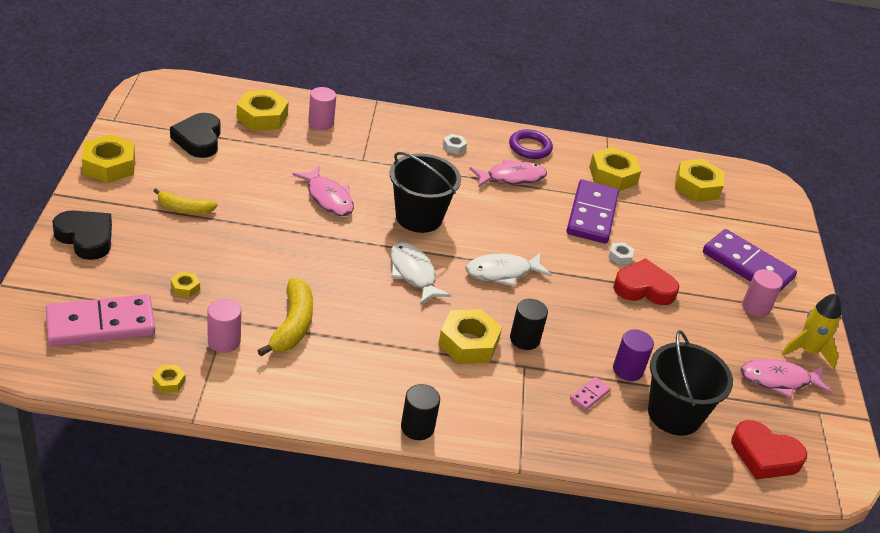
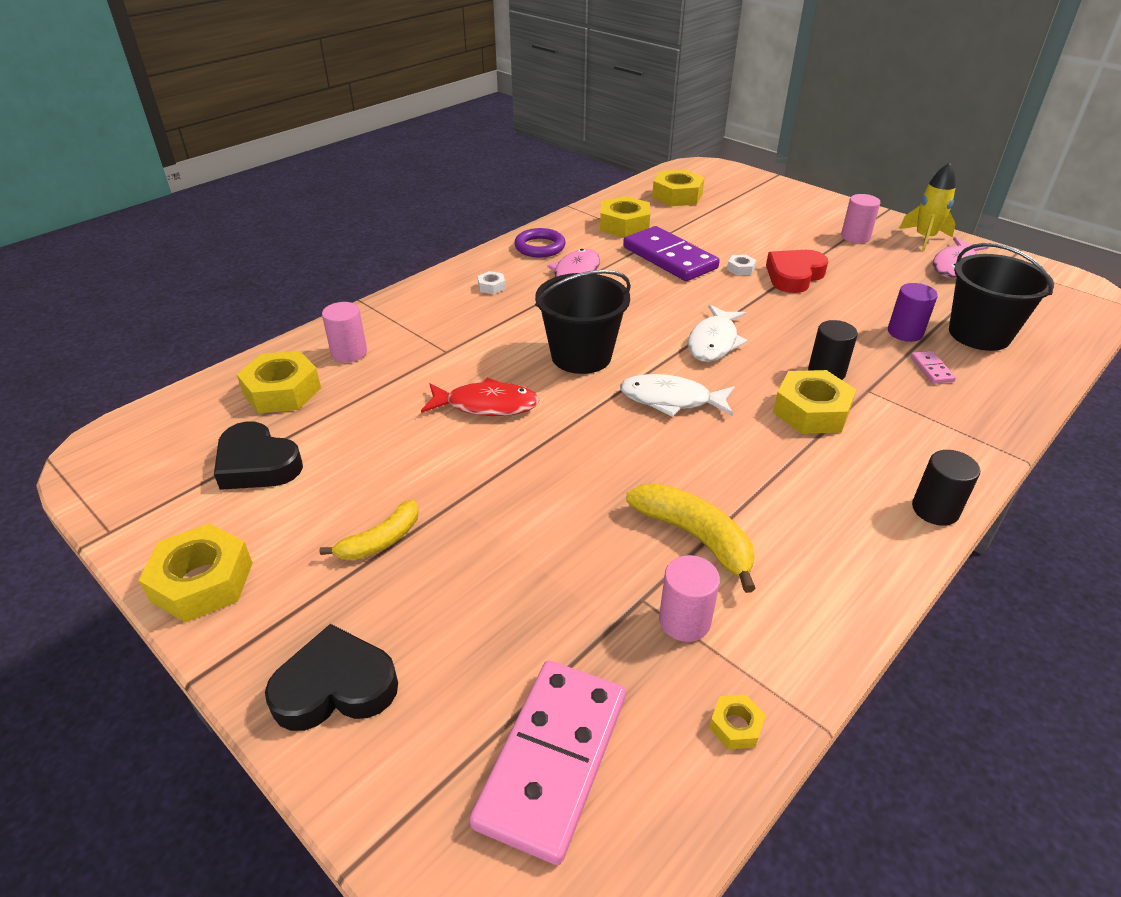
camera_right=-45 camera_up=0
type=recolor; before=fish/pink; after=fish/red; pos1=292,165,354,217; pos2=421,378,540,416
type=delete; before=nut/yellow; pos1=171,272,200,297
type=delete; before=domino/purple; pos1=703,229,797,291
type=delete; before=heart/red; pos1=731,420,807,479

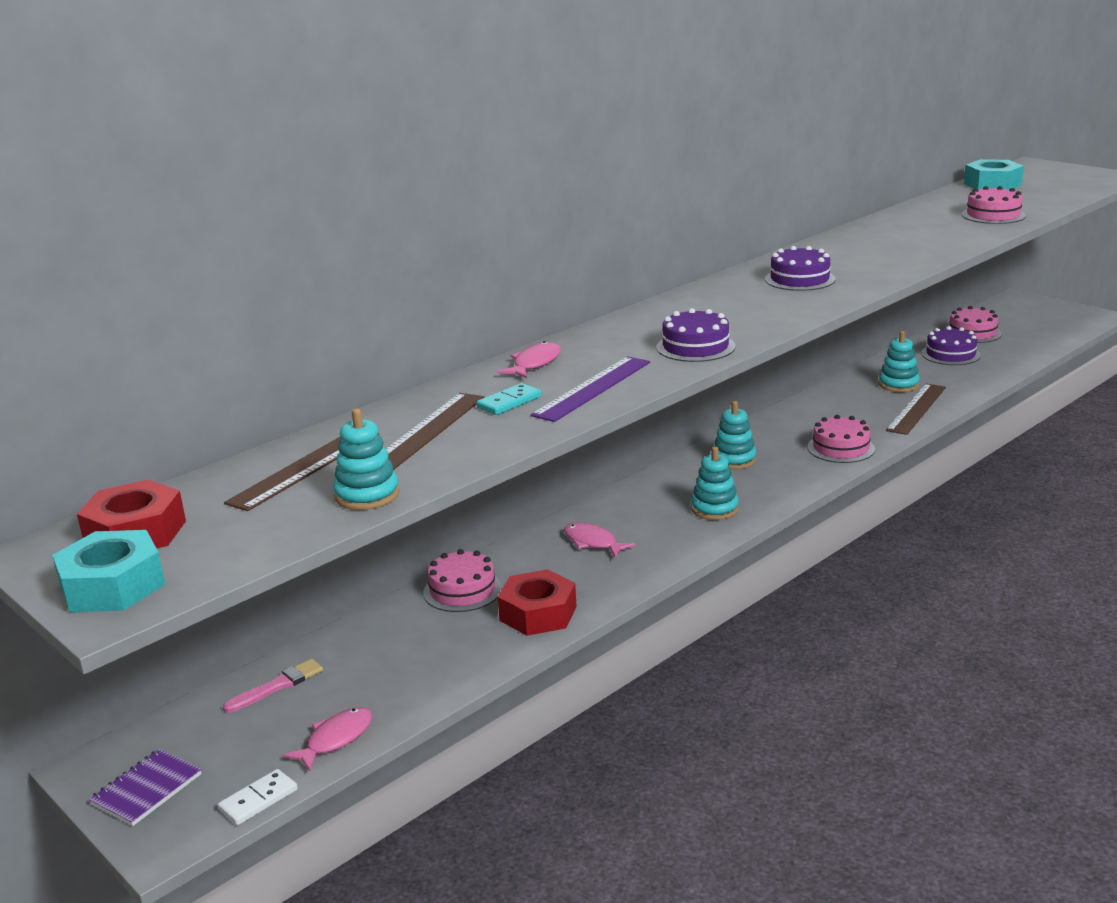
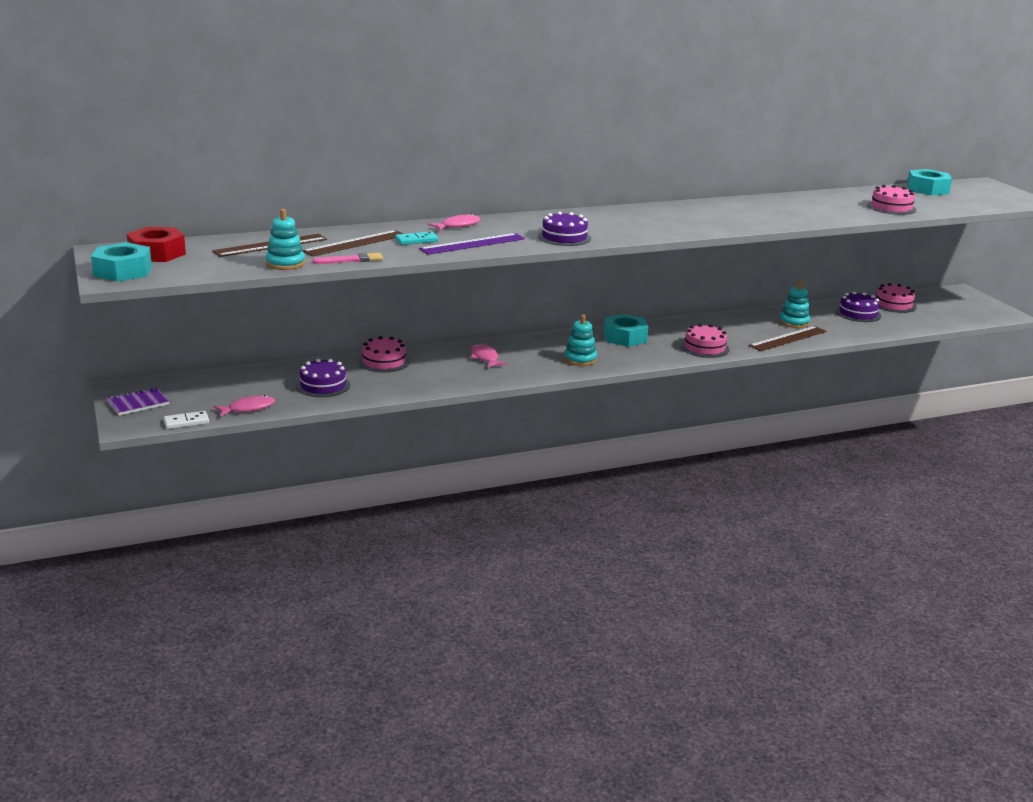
camera_right=20 camera_up=0
type=move; before=cake/purple; pos1=765,246,835,291; pos2=296,359,350,397
type=move; before=brush/pink; pos1=223,659,323,713; pos2=312,253,383,264
type=replace; before=stacking toy/turquoise; after=nut/turquoise; pos1=715,401,757,469; pos2=604,314,648,347
type=delete; before=nut/red; pos1=498,569,577,636

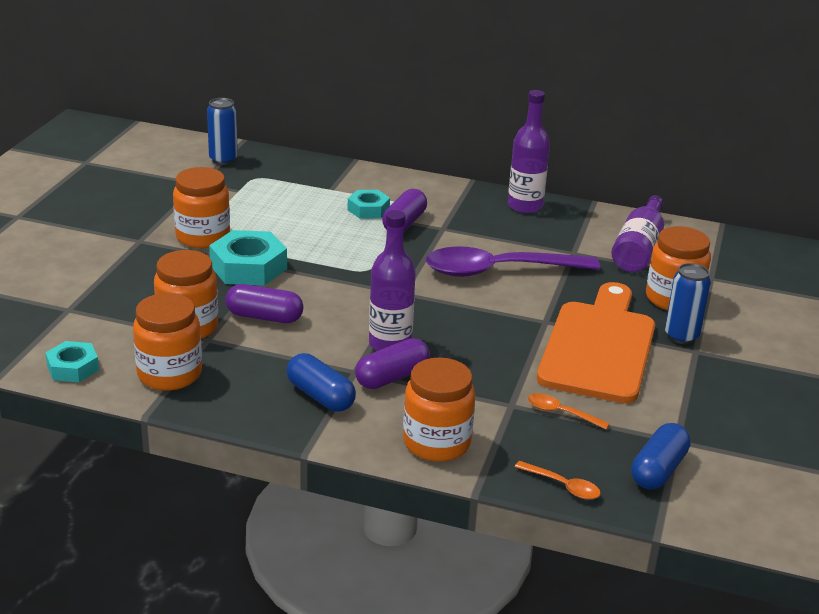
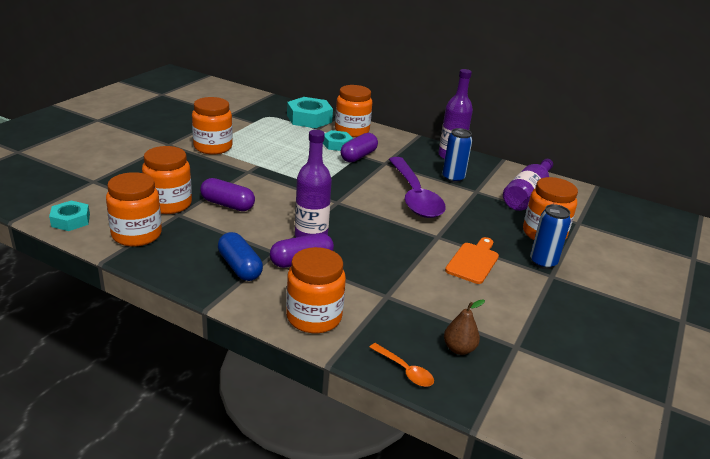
camera_right=10 camera_up=0
type=move; before=nut/turquoise; pos1=209,230,287,286; pos2=287,97,333,128
type=insert; after=jar/orange; pos2=335,85,372,137
type=rotate; before=spoon/purple; pos1=426,246,600,277; pos2=389,157,446,218; turn=-105
type=move; before=can/blue; pos1=207,98,238,165; pos2=443,128,472,183
type=insert; after=pear/brown; pos2=444,299,485,355
type=resize; before=cutting board/orange; pos1=537,282,655,403; pos2=445,237,499,284; scale=0.5
type=delete; before=spoon/orange; pos1=528,393,610,430
type=delete; before=capsule/blue; pos1=631,423,691,489

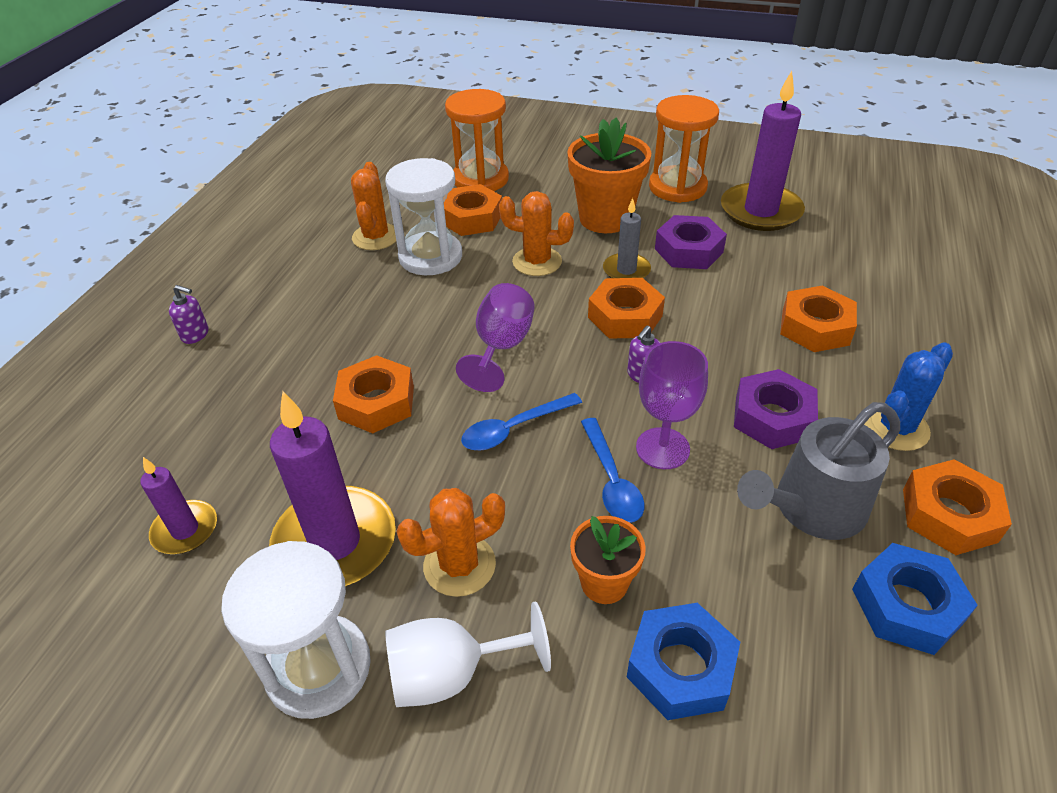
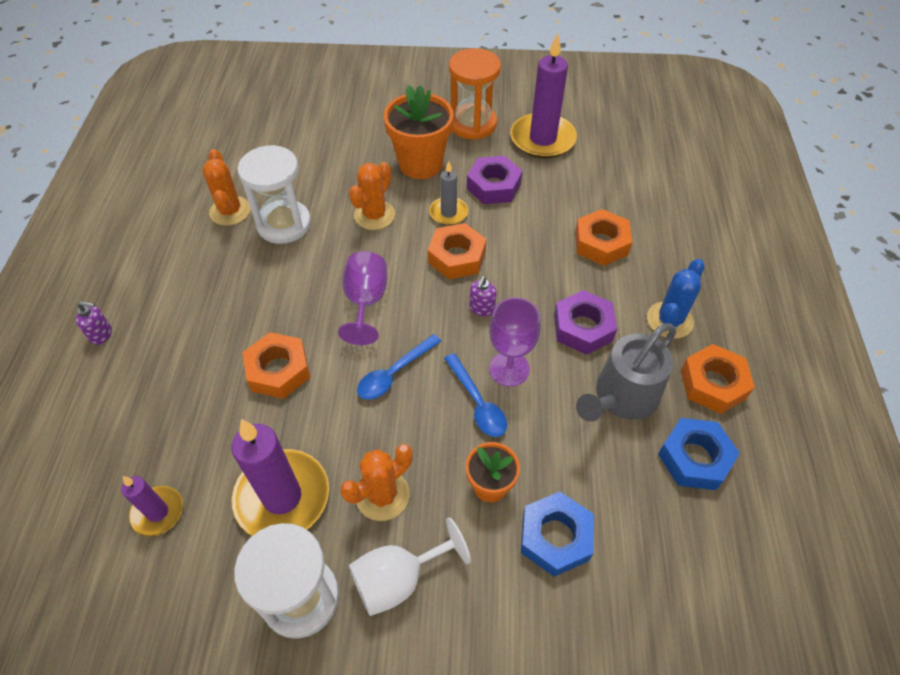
camera_right=-15 camera_up=10
type=rotate; before=cactus/orange; pos1=499,191,574,276; pos2=349,162,395,230; turn=-60
type=delete; before=nut/orange; pos1=444,184,502,236
type=delete; before=hourglass/orange; pos1=445,89,509,191

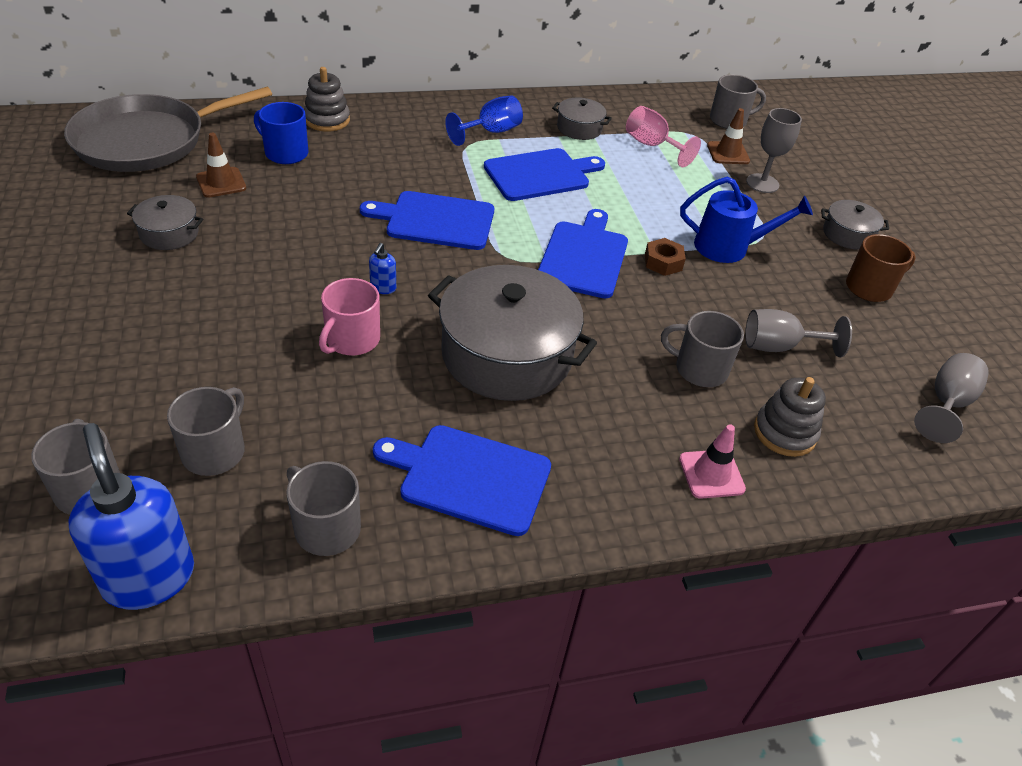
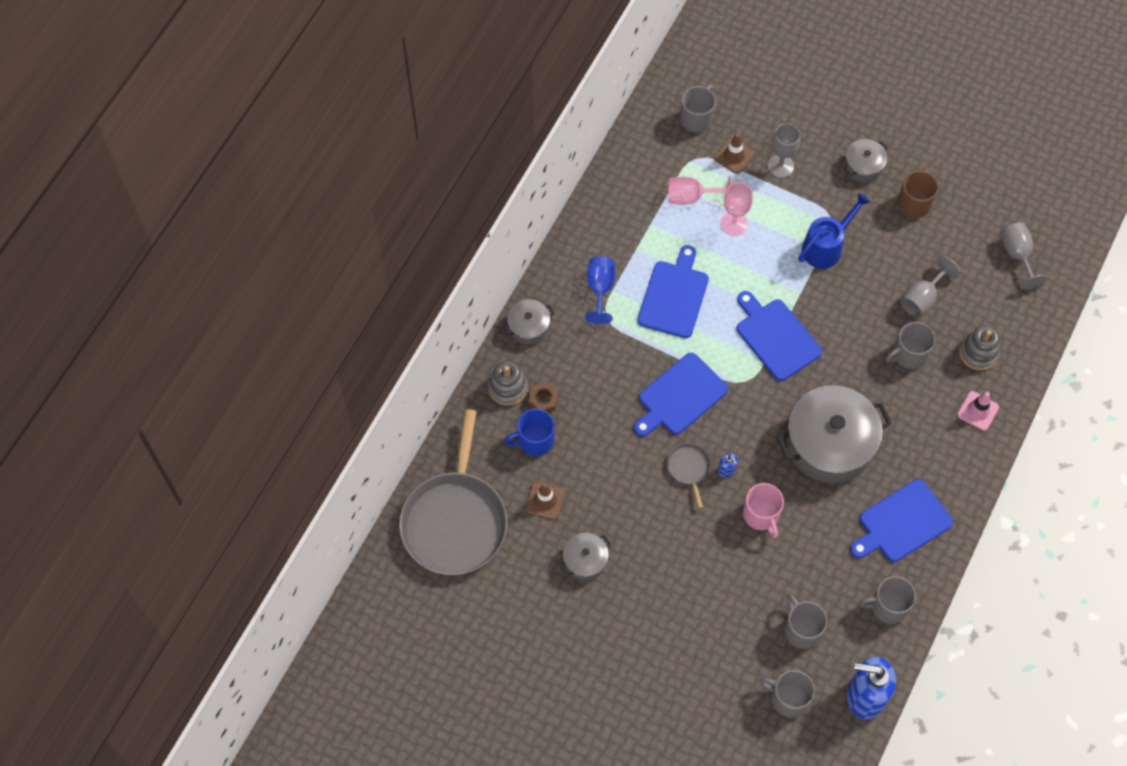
camera_right=-45 camera_up=20
type=move; before=pot/grey; pos1=552,97,612,140; pos2=503,299,555,344
type=move; before=nut/brown; pos1=645,238,686,276; pos2=528,382,559,413
type=insert; after=pan/grey; pos2=667,443,711,508
type=insert; after=goblet/pink; pos2=721,182,753,236

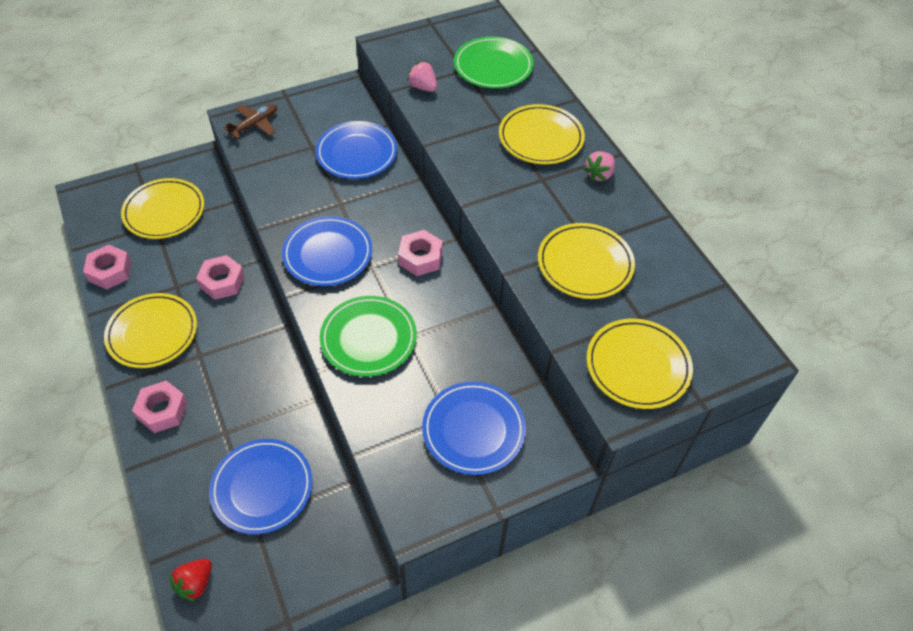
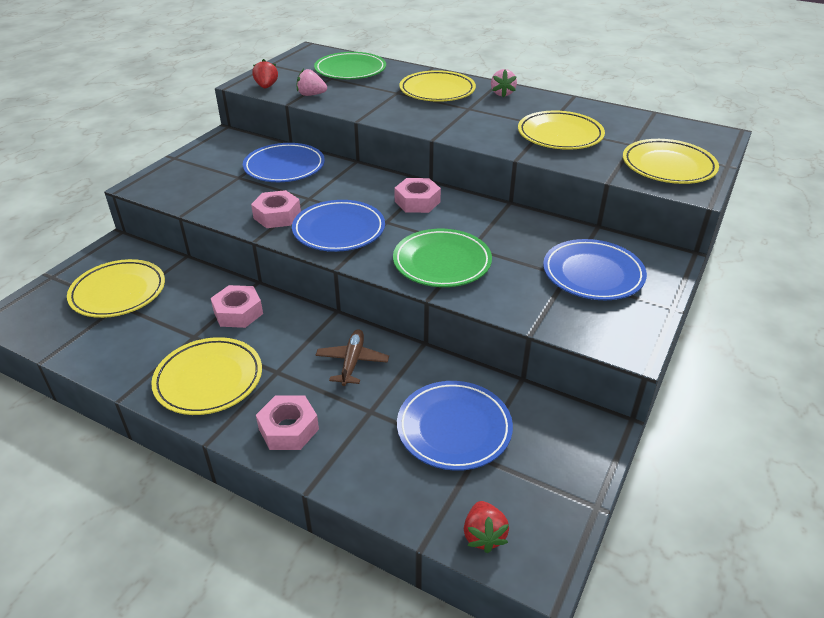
camera_right=-35 camera_up=-15
type=move; before=nut/pink; pos1=83,245,132,289; pos2=251,190,301,228
type=insert; after=strawberry/red; pos2=252,59,278,88
type=move; before=plane/brown; pos1=224,104,277,139; pos2=316,329,389,386

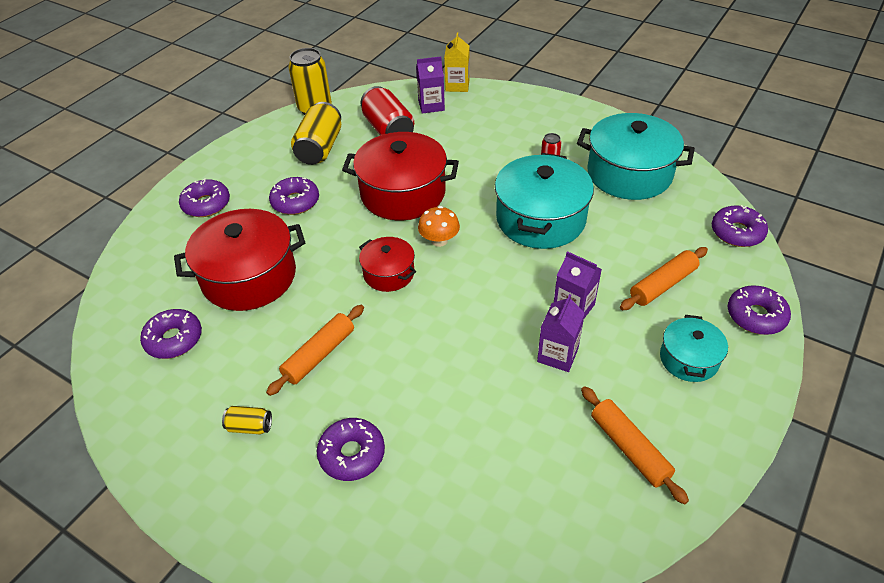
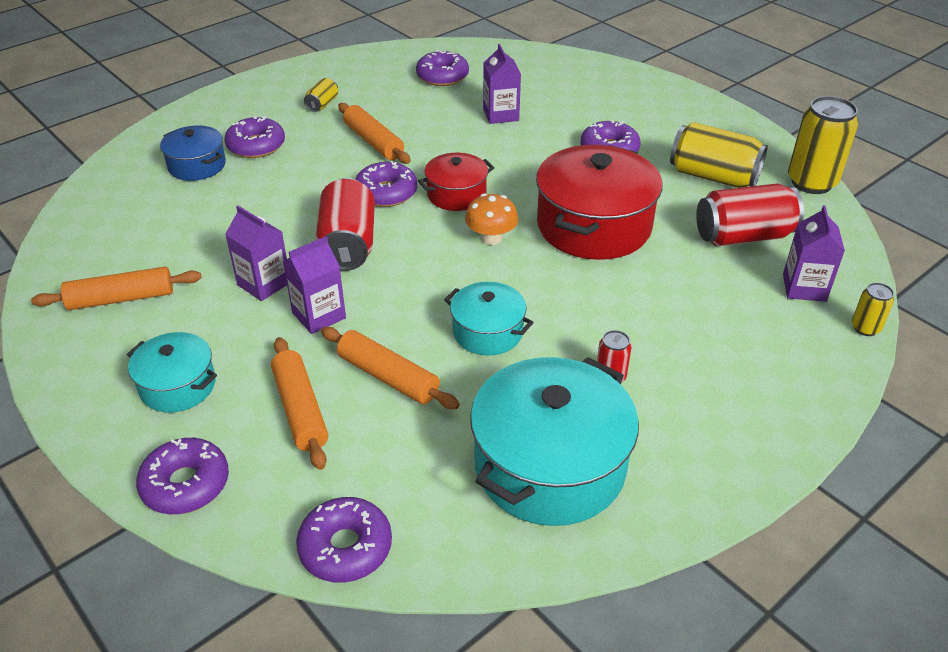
camera_right=105 camera_up=-5
type=insert; after=pot/blue; pos2=160,125,226,181
type=insert; after=can/red; pos2=315,178,375,271
type=insert; after=rolling pin/orange; pos2=321,327,460,409
type=move; before=donut/purple; pos1=179,179,230,217; pos2=355,161,417,207
type=resize; before=pot/turquoise; pos1=495,153,594,249; pos2=444,282,534,356; scale=0.54
type=replace; before=pot/red; after=carton/purple; pos1=174,209,305,311; pos2=483,44,521,124
type=replace; before=carton/yellow; after=can/yellow; pos1=444,33,470,92; pos2=852,282,894,336

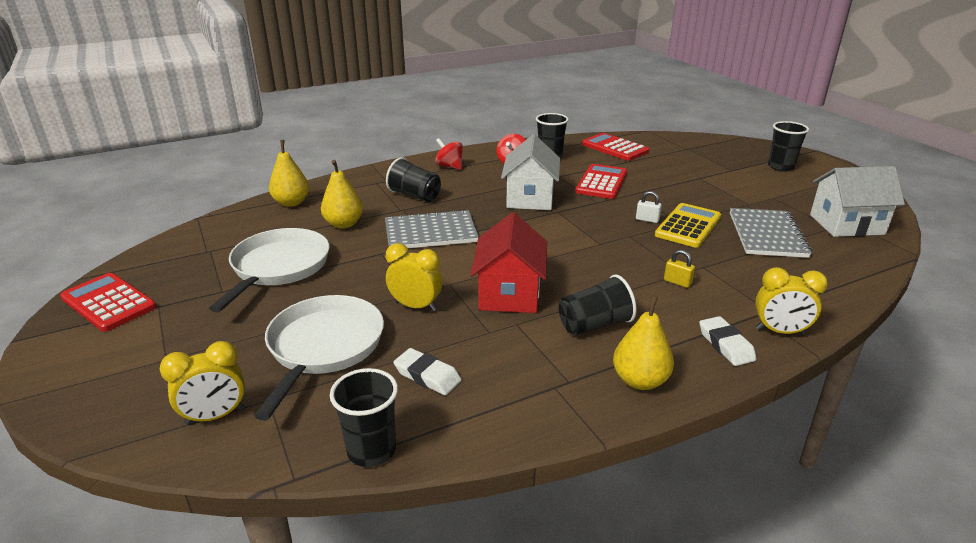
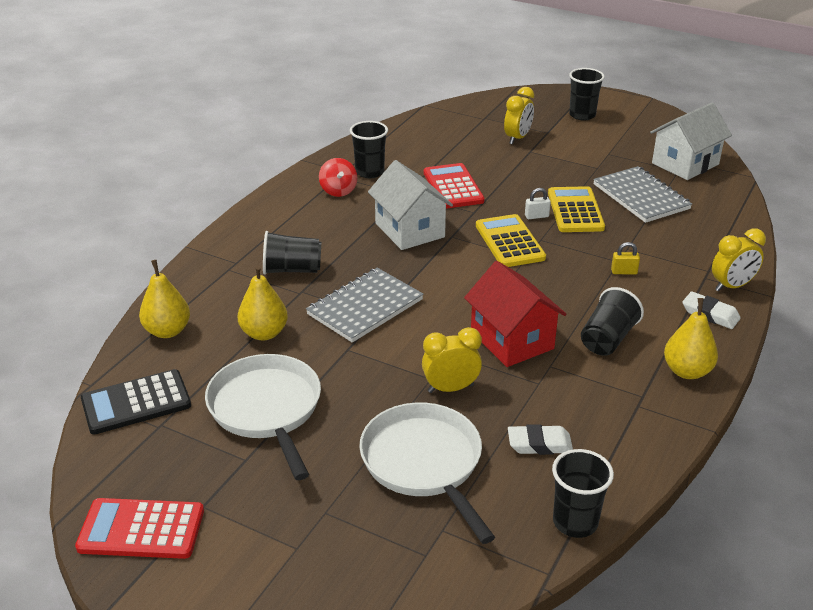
camera_right=-35 camera_up=5
type=insert; after=calculator/black; pos2=81,369,191,434
type=insert; after=calculator/yellow; pos2=476,214,546,267
type=move; before=clock/yellow; pos1=160,341,245,425; pos2=504,87,534,144
type=delete; before=spinning top/red; pos1=435,138,463,170
type=delete; before=calculator/red; pos1=582,133,649,161

